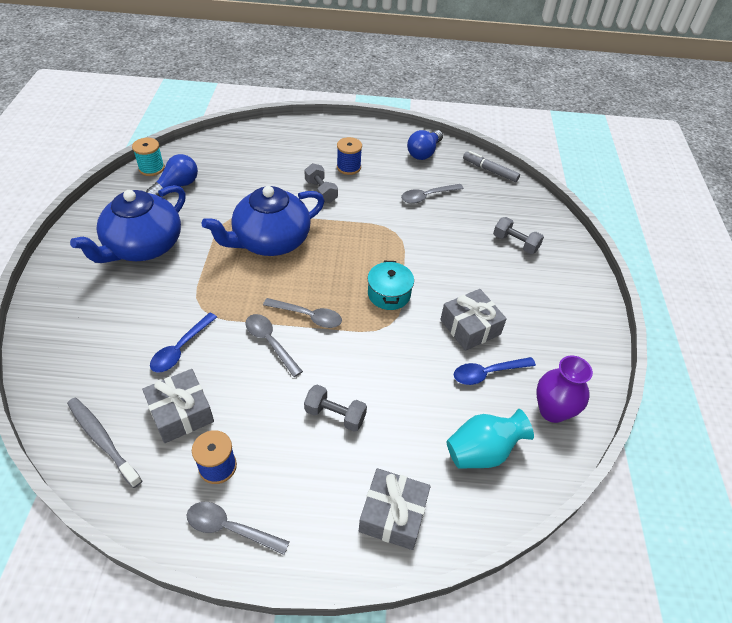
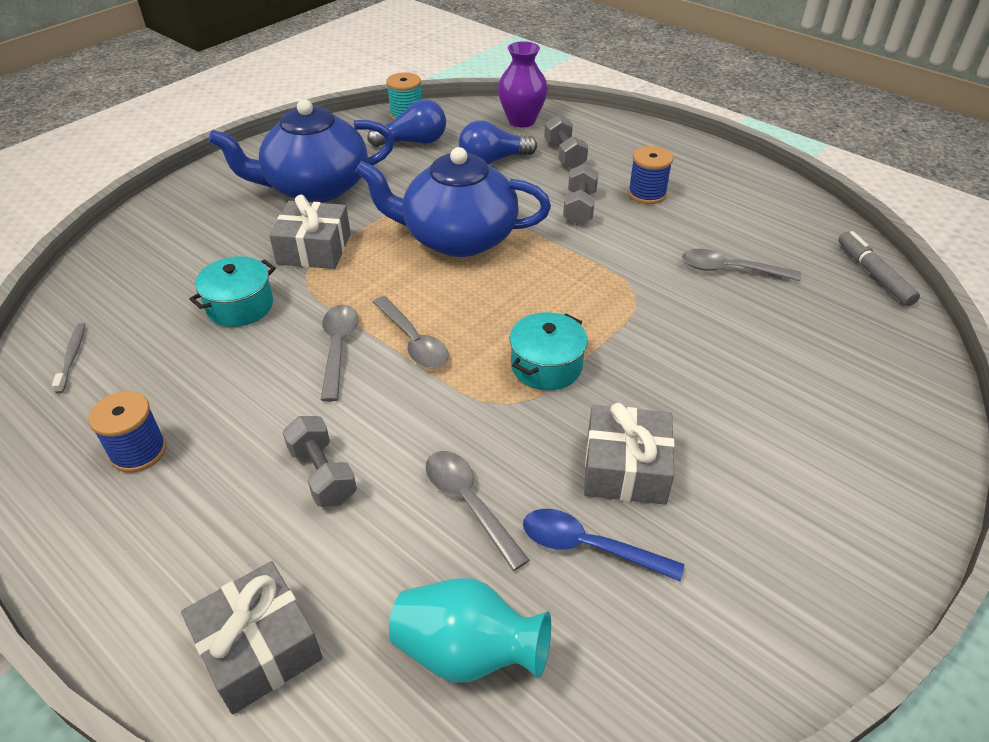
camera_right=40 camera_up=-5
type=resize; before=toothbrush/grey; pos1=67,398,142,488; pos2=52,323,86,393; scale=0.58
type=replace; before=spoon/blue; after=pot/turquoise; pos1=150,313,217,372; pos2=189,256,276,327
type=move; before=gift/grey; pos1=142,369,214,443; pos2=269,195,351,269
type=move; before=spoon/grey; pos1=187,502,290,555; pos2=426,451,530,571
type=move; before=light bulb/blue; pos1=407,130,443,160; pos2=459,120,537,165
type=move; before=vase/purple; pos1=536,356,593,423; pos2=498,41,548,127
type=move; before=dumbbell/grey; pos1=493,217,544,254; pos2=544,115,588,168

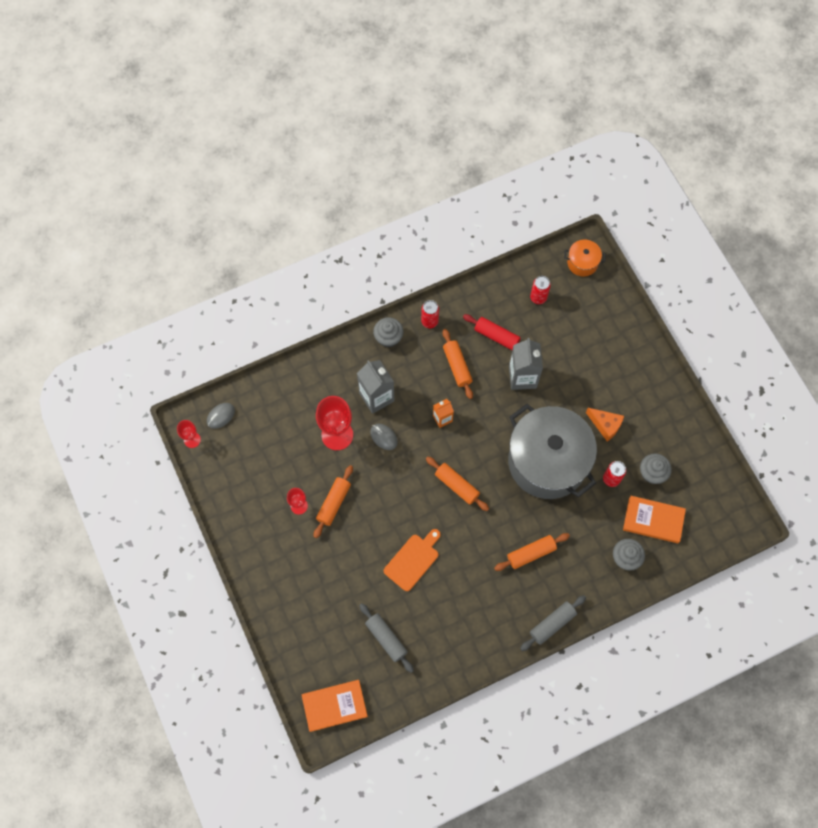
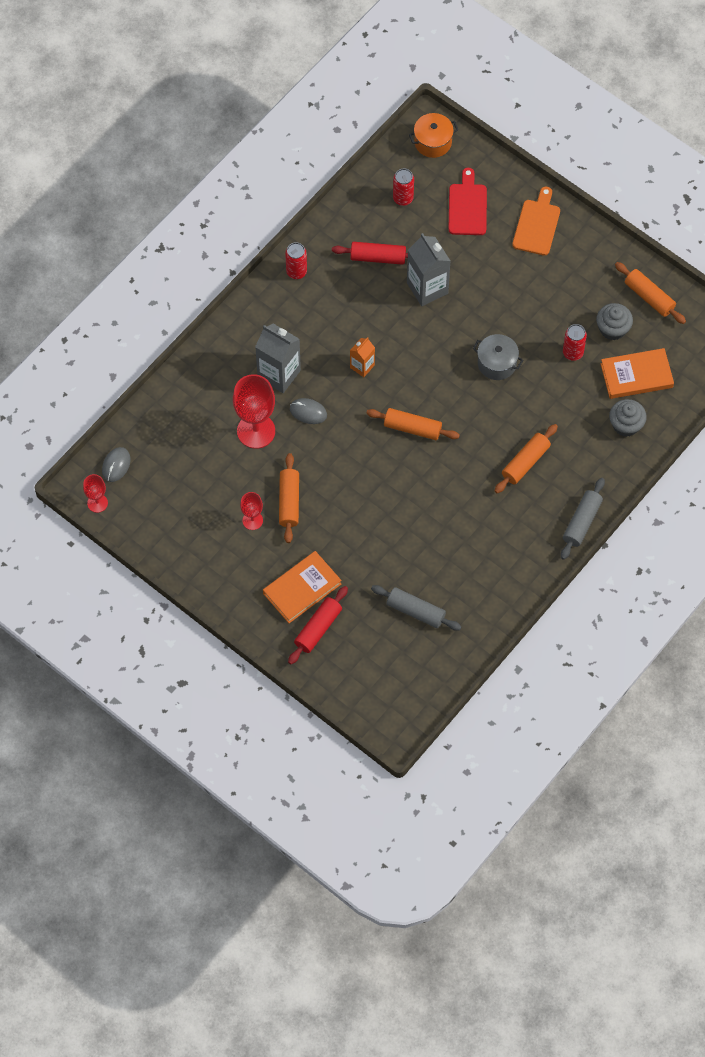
camera_right=-25 camera_up=-5
type=move; before=book/orange; pos1=302,680,368,732; pos2=263,551,342,623
type=insert; after=rolling pin/red; pos2=288,586,348,664
type=insert; after=cutting board/red; pos2=448,168,487,235
type=resize; before=pot/grey; pos1=508,404,597,499; pos2=473,334,523,380; scale=0.42
type=move; before=cutting board/orange; pos1=384,529,441,591; pos2=512,187,560,256
type=move; before=rolling pin/orange; pos1=443,329,473,399; pos2=615,262,686,324
type=delete; before=cupcake/grey; pos1=373,317,404,348
type=delete; before=cheese/orange; pos1=586,408,624,442

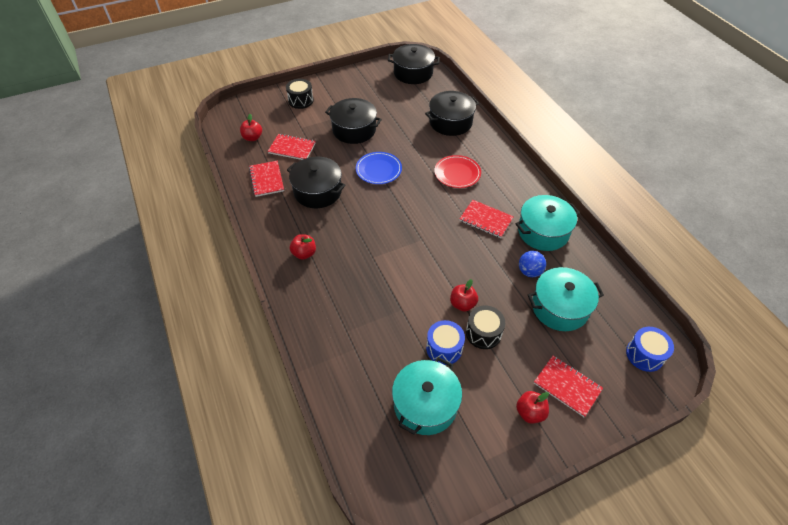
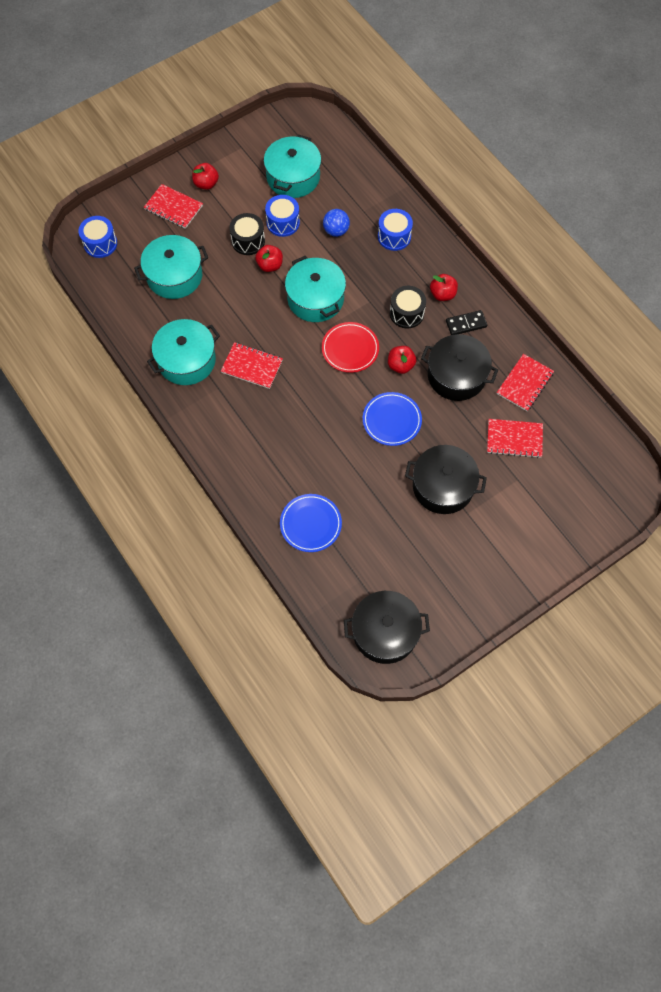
camera_right=170 camera_up=15
type=replace; before=pot/black; after=plate/blue; pos1=425,91,479,136; pos2=280,494,342,552
type=insert; after=pot/turquoise; pos2=285,256,346,322
type=move; before=plate/red; pos1=434,155,481,188; pos2=322,322,379,373
type=move; before=ball/blue; pos1=519,251,546,277; pos2=323,209,350,237
type=insert; after=drum/blue; pos2=378,209,413,251
type=move; before=apple/red; pos1=240,114,262,141; pos2=388,346,416,374
type=move; before=drum/black; pos1=286,79,314,109; pos2=390,286,426,328
type=insert; after=domino/black; pos2=446,310,487,335
type=rotate; before=notebook/red; pos1=249,161,284,197; pos2=497,354,554,411; turn=60

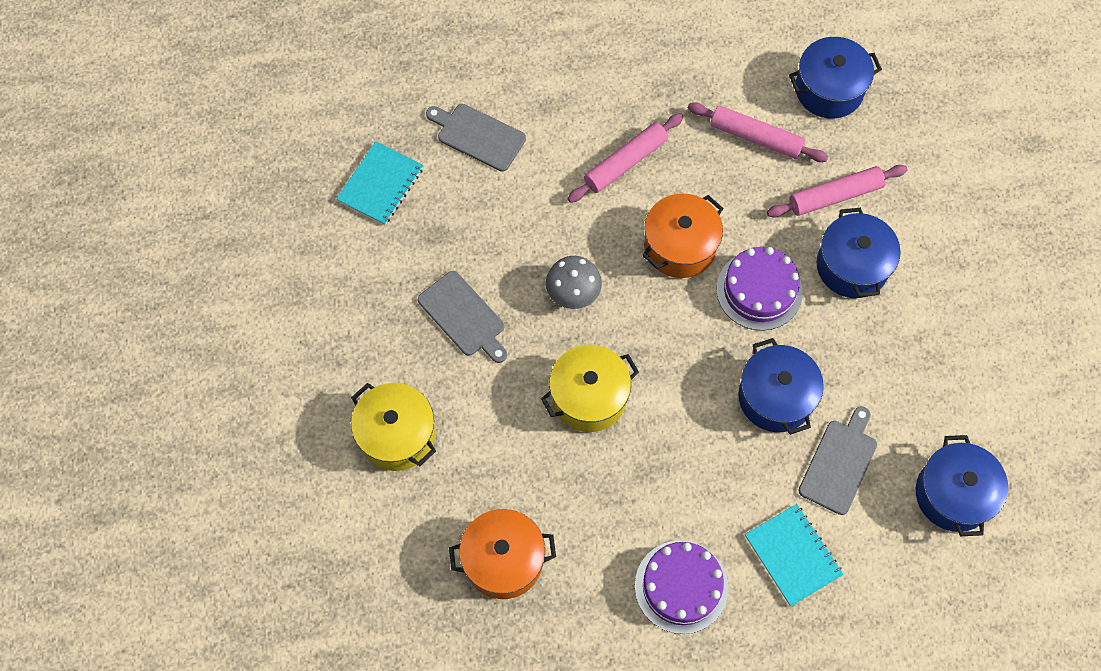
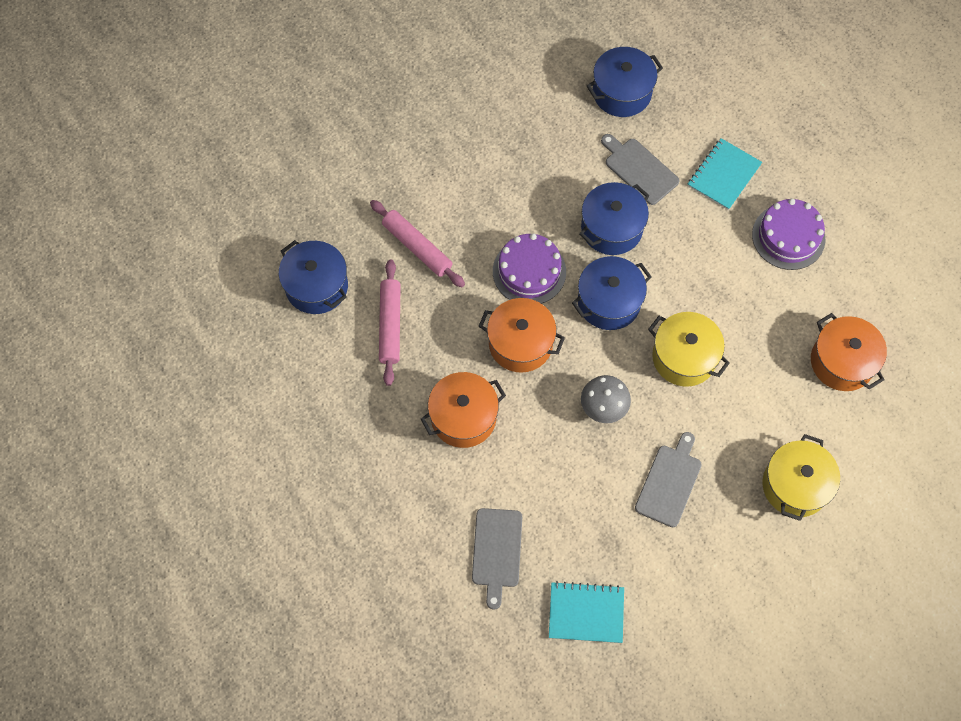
camera_right=-115 camera_up=0
type=replace; before=rolling pin/pink; after=pot/orange; pos1=567,113,683,203; pos2=421,372,506,448
type=move; before=pot/blue; pos1=817,207,901,298; pos2=572,256,652,330
type=rotate; before=cutting board/grey; pos1=799,406,877,515; pos2=601,134,680,205; turn=45

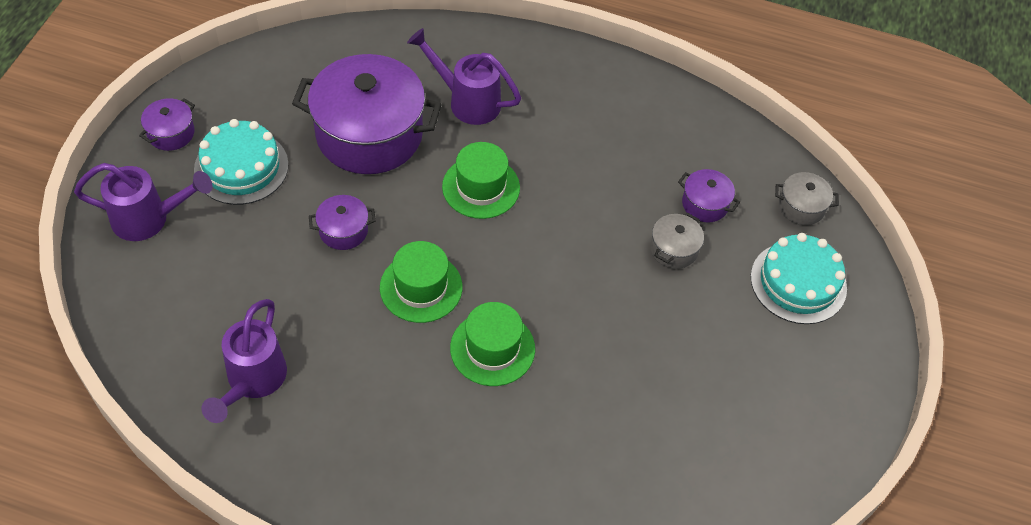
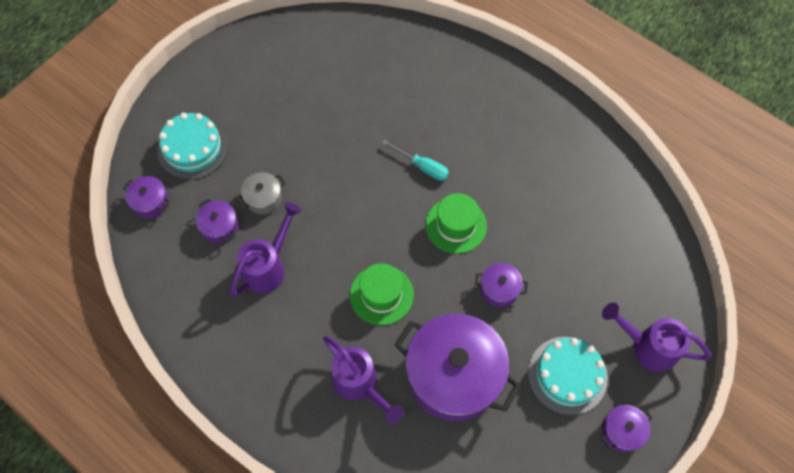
camera_right=-155 camera_up=10
type=recolor; before=pot/grey; after=pot/purple; pos1=775,172,839,225; pos2=123,176,170,218
type=move; before=watering can/purple; pos1=202,299,287,423; pos2=230,202,302,296
type=replace; before=hat/green; after=screwdriver/turquoise; pos1=450,302,535,386; pos2=382,140,449,181

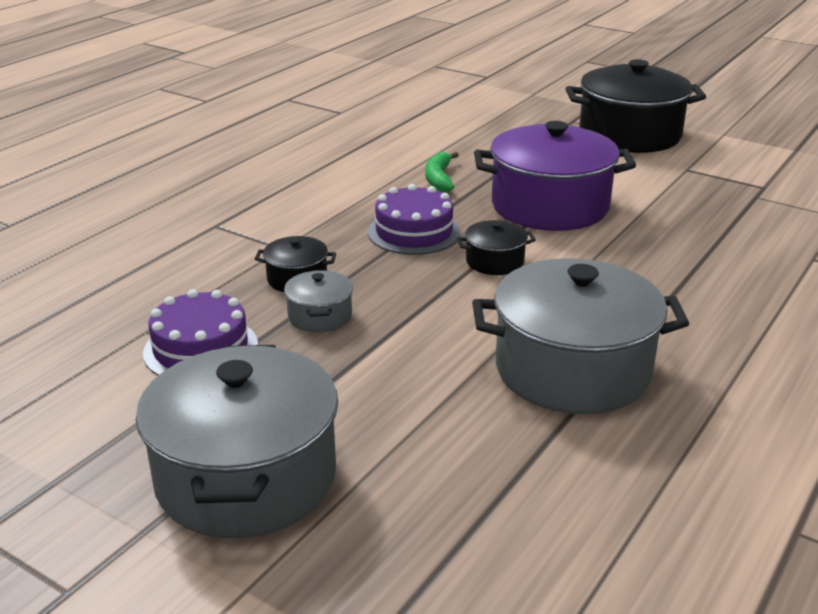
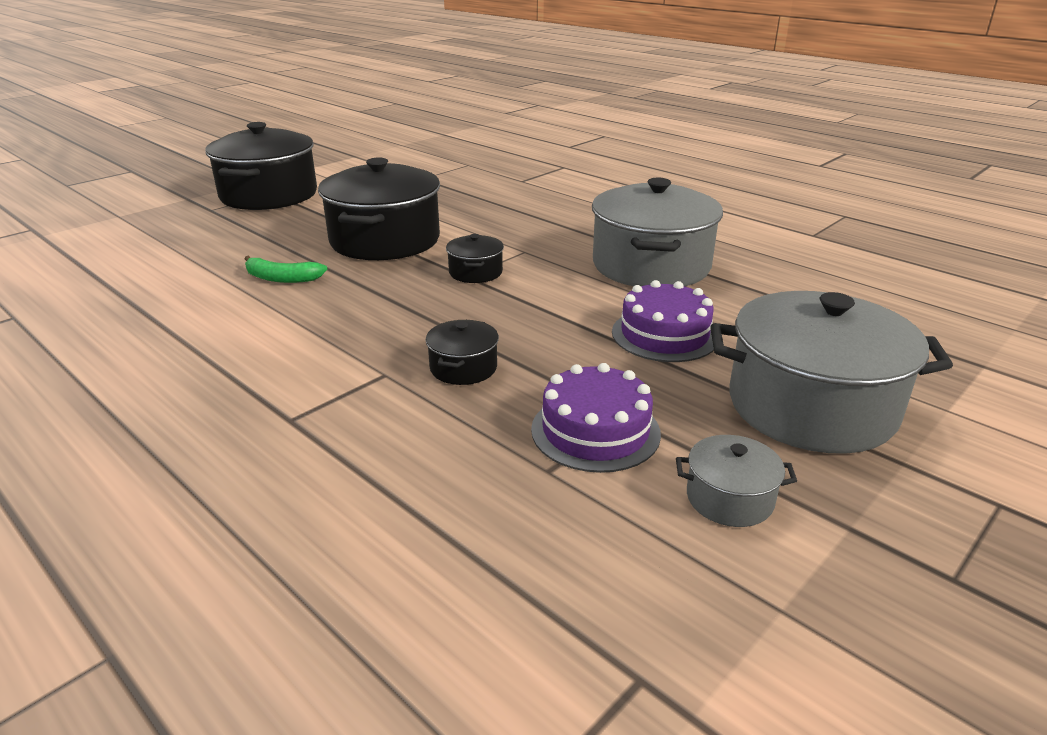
camera_right=-80 camera_up=0
type=recolor; before=pot/purple; after=pot/black; pos1=474,121,636,231; pos2=318,157,440,260
type=move; before=cake/purple; pos1=368,184,461,255; pos2=612,280,714,362
type=move; before=pot/grey; pos1=284,270,353,333; pos2=676,435,797,527

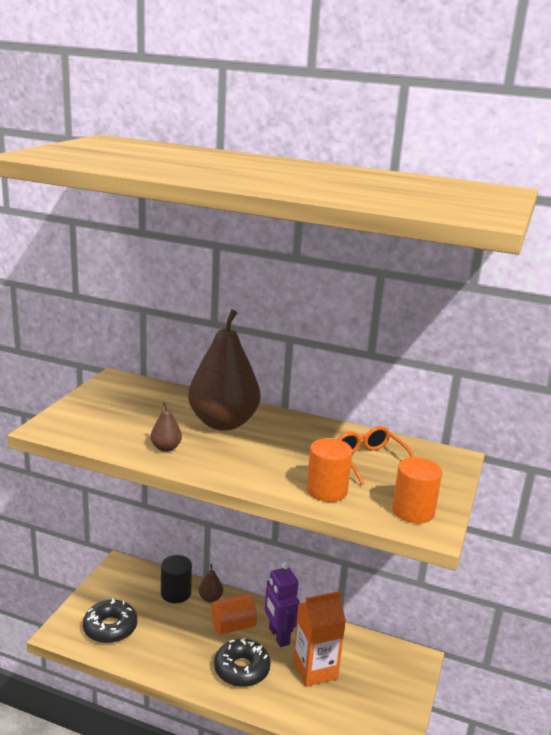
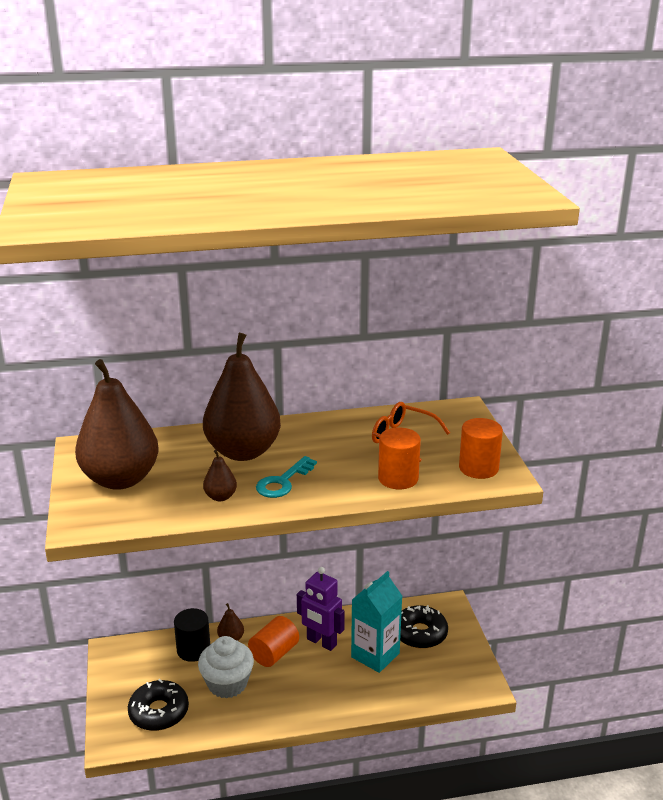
camera_right=-30 camera_up=5
type=insert; after=pear/brown; pos2=75,359,159,490
type=insert; after=cupcake/white; pos2=198,636,254,698
type=insert; after=key/turquoise; pos2=256,456,317,498
type=recolor; before=carton/orange; after=carton/turquoise; pos1=293,591,346,687; pos2=351,571,402,673
type=move; before=donut/black; pos1=214,638,271,687; pos2=400,605,448,649

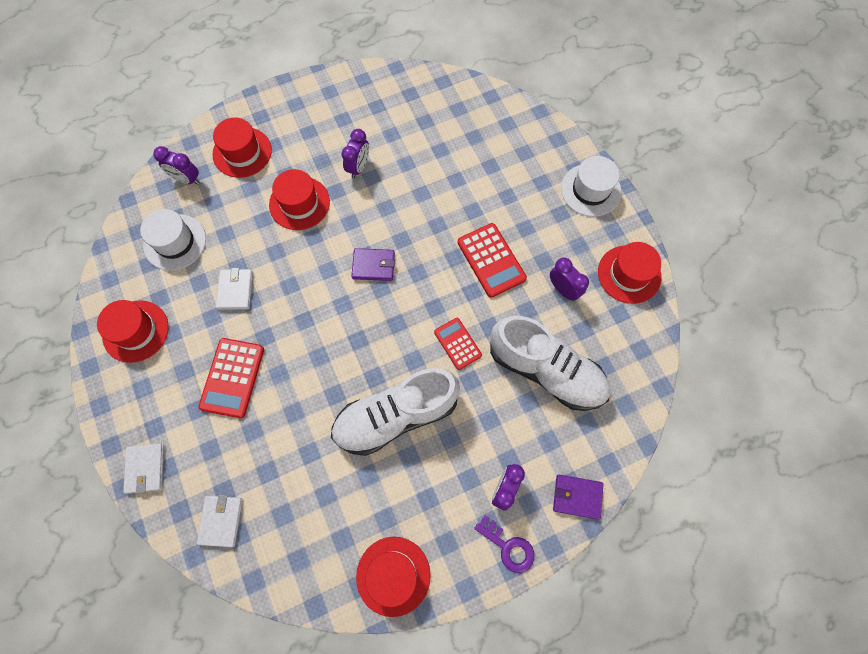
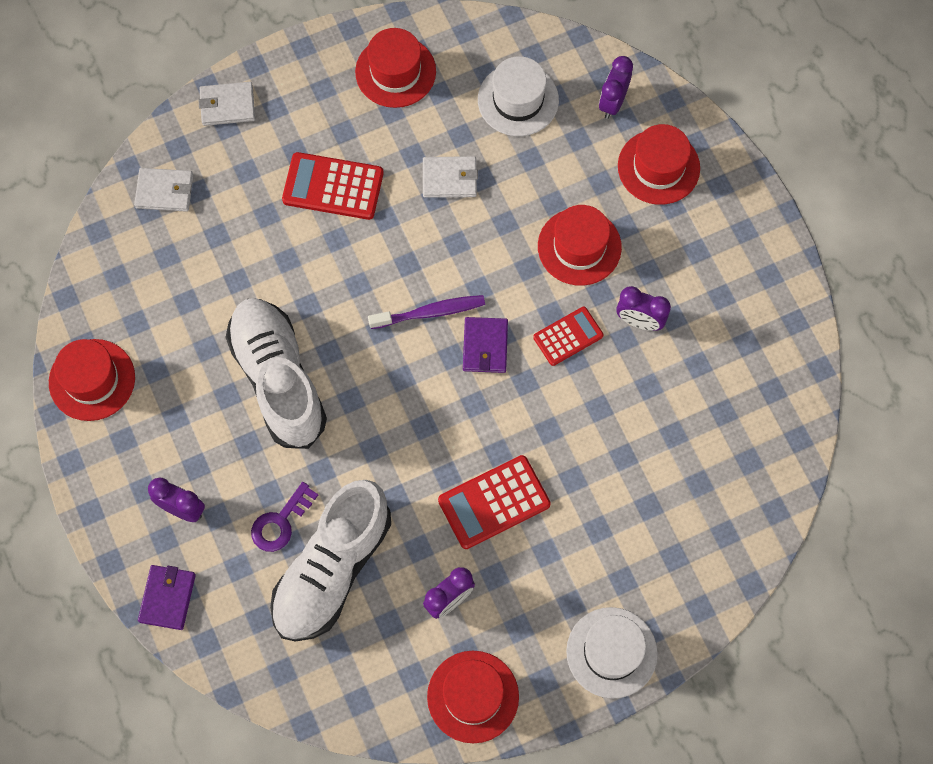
camera_right=90 camera_up=0
type=move; before=key/purple; pos1=474,515,534,573; pos2=251,482,318,552
type=insert; after=toothbrush/purple; pos2=368,295,485,329
type=move; before=calculator/red; pos1=434,318,482,370; pos2=533,307,604,366

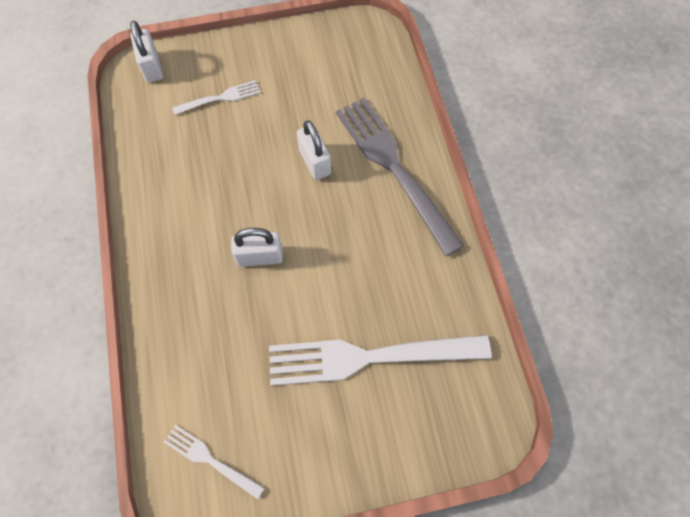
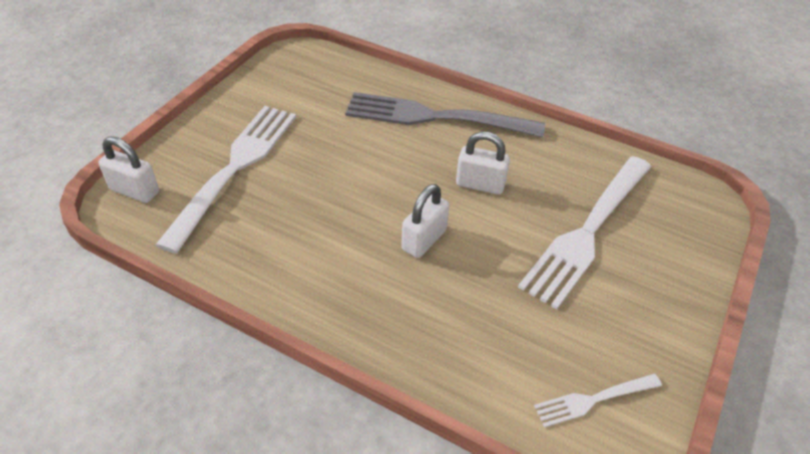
camera_right=-50 camera_up=-20
type=resize; before=fork/white; pos1=172,80,260,115; pos2=155,106,296,254; scale=2.09
type=move; before=padlock/white; pos1=297,120,331,180; pos2=456,132,510,195

